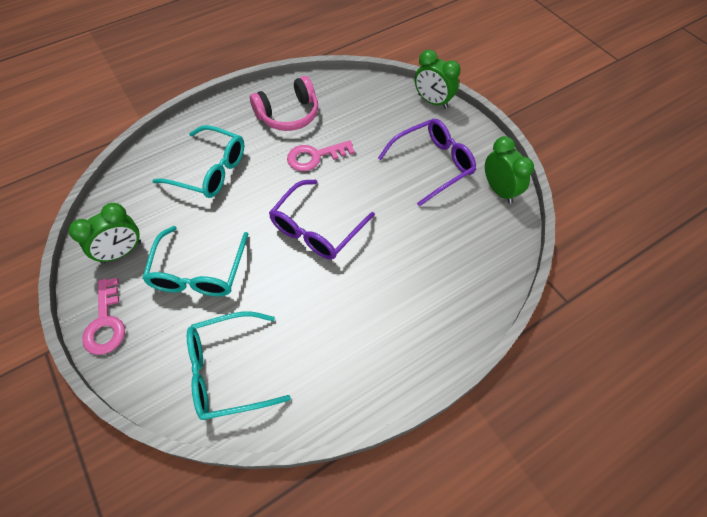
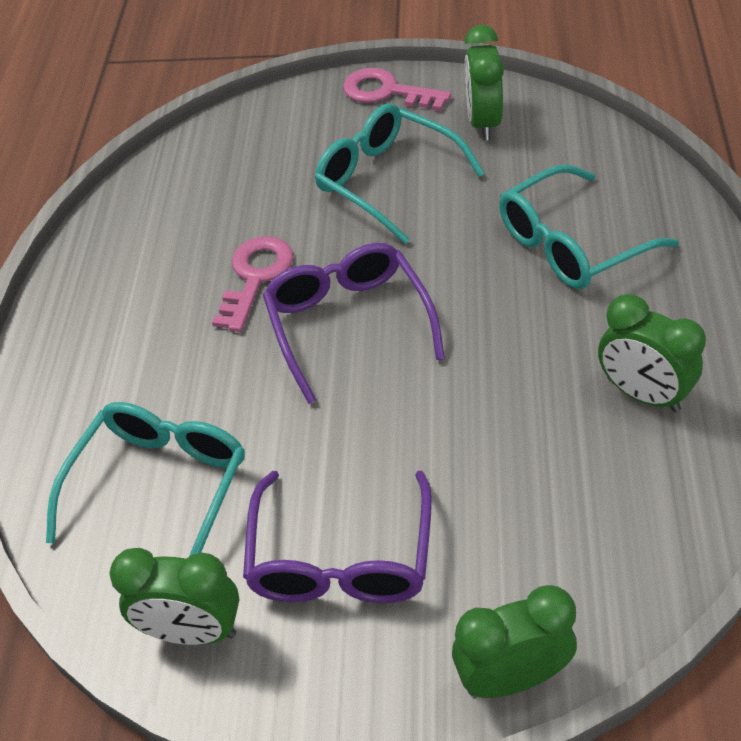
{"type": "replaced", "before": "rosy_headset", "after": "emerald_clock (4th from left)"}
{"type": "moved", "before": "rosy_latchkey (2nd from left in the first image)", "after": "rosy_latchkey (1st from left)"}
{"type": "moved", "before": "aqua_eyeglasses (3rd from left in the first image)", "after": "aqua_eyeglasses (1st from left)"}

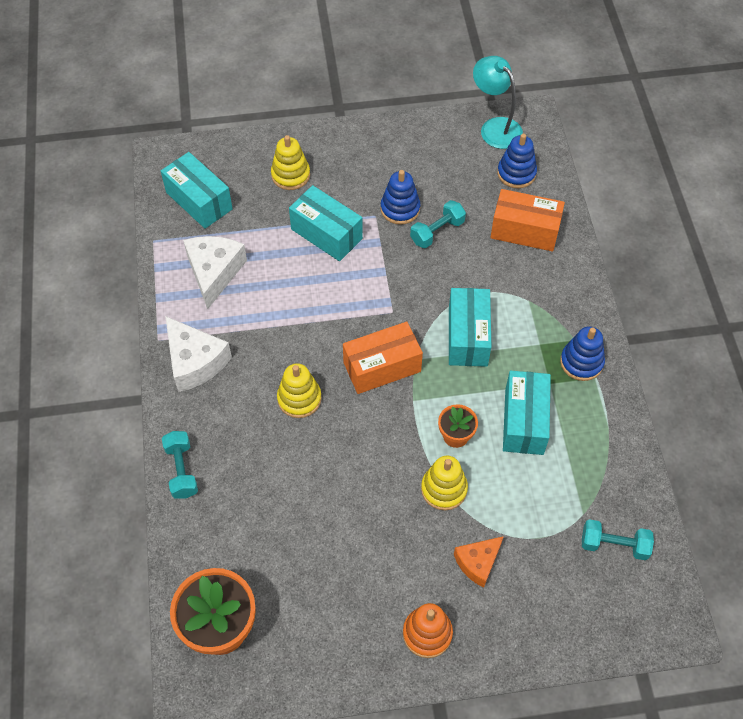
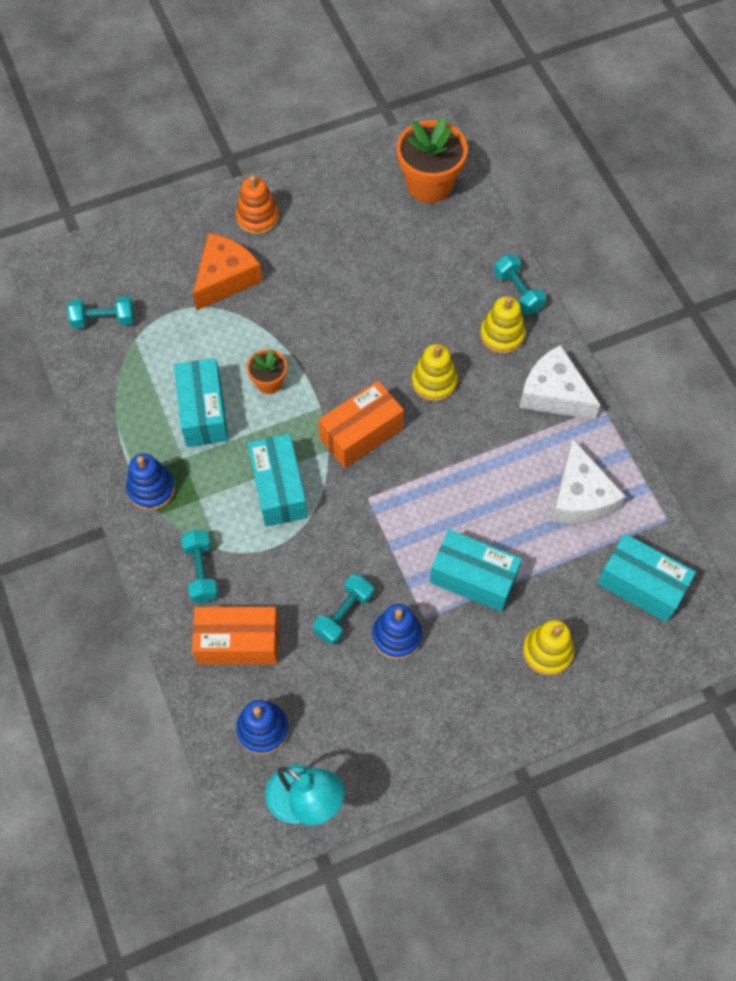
{"type": "moved", "before": "golden_stacking_rings (3rd from left in the first image)", "after": "golden_stacking_rings (2nd from left)"}
{"type": "resized", "before": "bright_orange_cheese_wedge", "scale": 1.58}
{"type": "added", "after": "aqua_dumbbell (2nd from left)"}

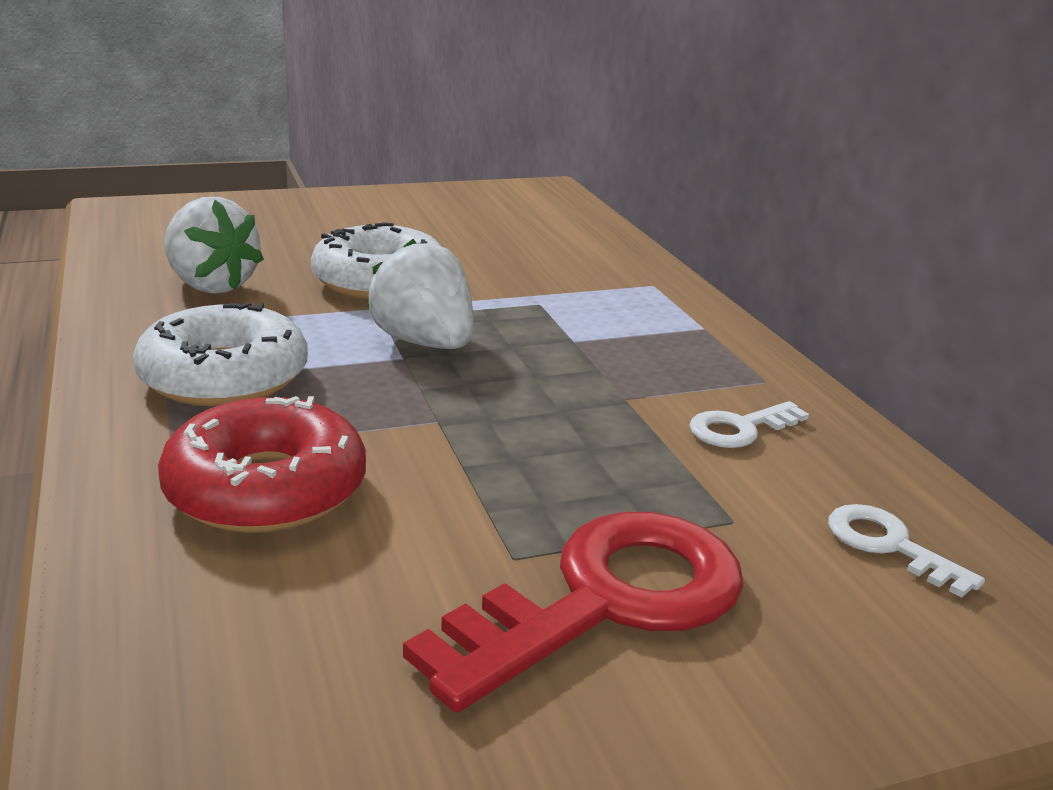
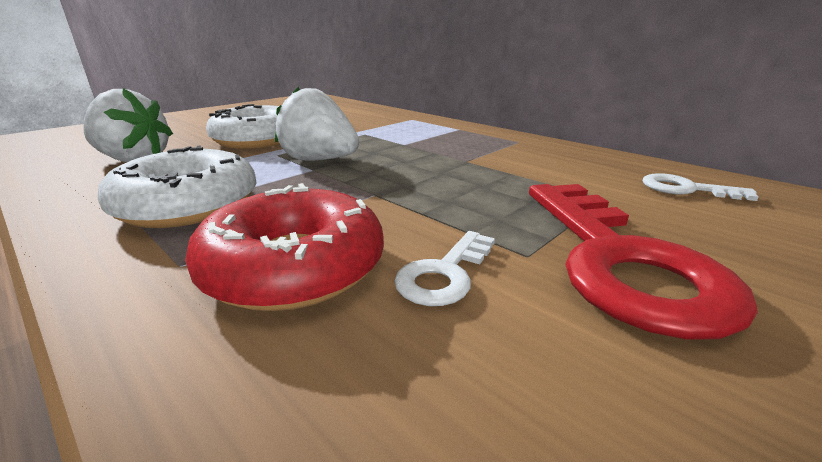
{"type": "moved", "before": "snow-white_latchkey (1st from left)"}
{"type": "turned", "before": "red_latchkey", "turn": 150}

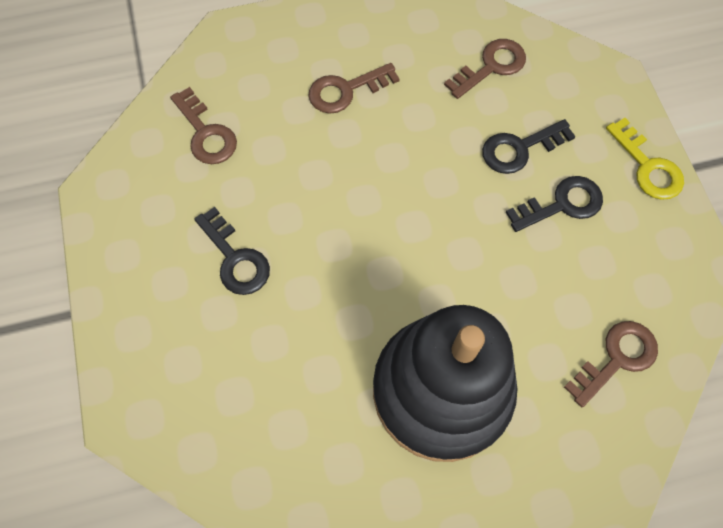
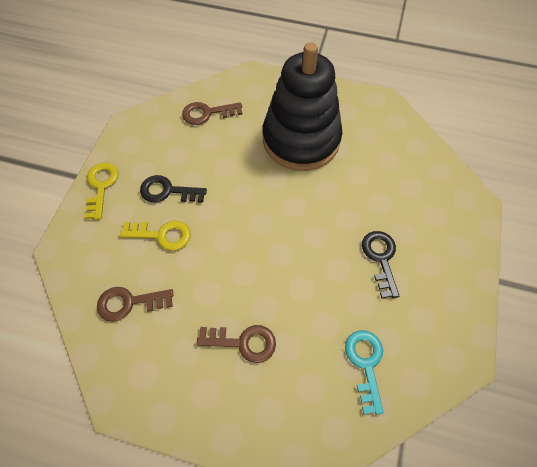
{"type": "recoloured", "before": "brown_latchkey (1st from left)", "after": "aqua_latchkey"}
{"type": "recoloured", "before": "black_latchkey (2nd from left)", "after": "golden_latchkey (2nd from left)"}

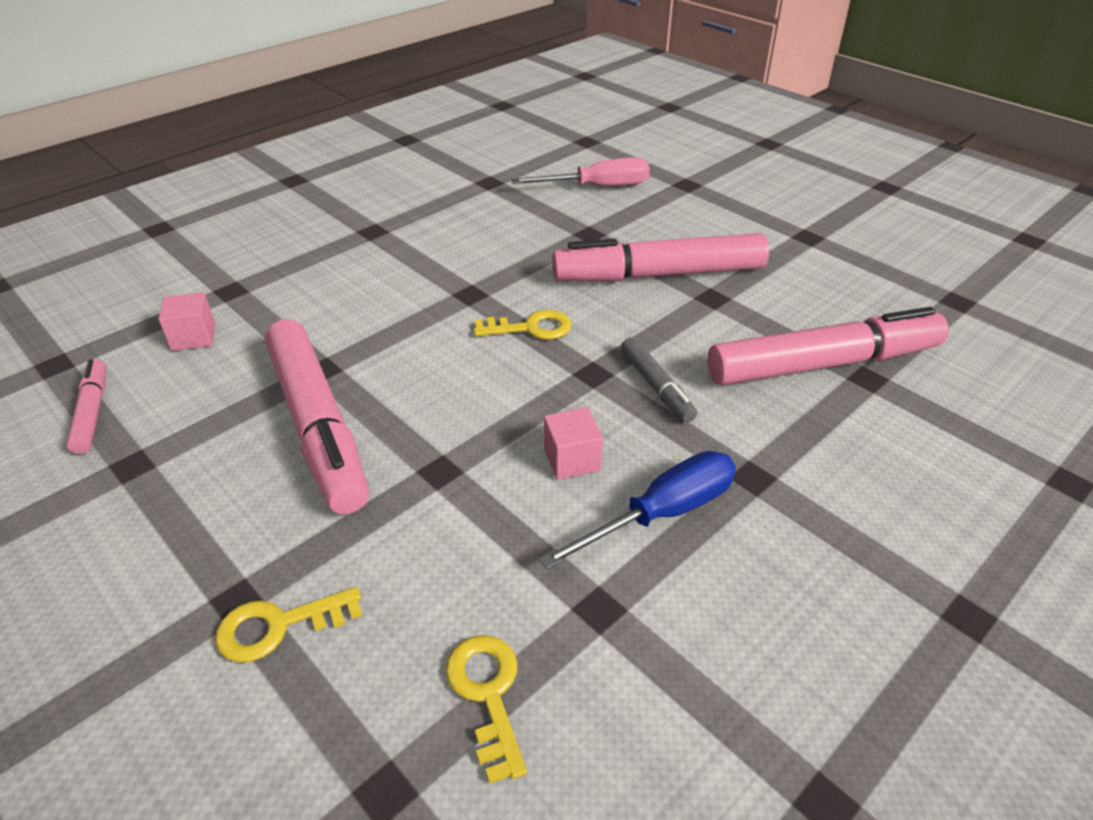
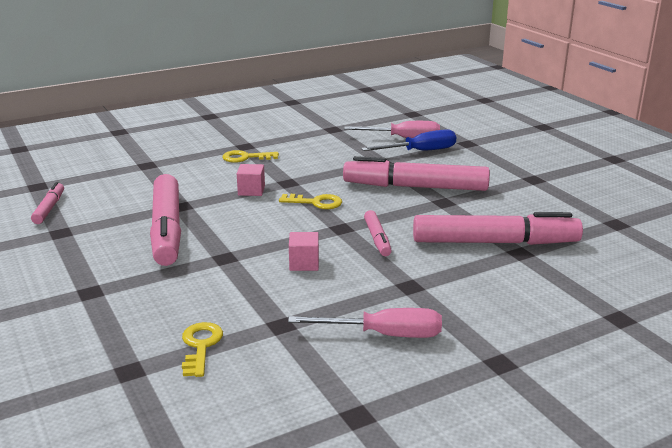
{"type": "moved", "before": "rosy_block (1st from left)"}
{"type": "recoloured", "before": "ash-grey_marker_pen", "after": "rosy_marker_pen (3rd from left)"}
{"type": "moved", "before": "cobalt_screwdriver"}
{"type": "moved", "before": "golden_latchkey (1st from left in the first image)", "after": "golden_latchkey (2nd from left)"}
{"type": "added", "after": "rosy_screwdriver (1st from left)"}

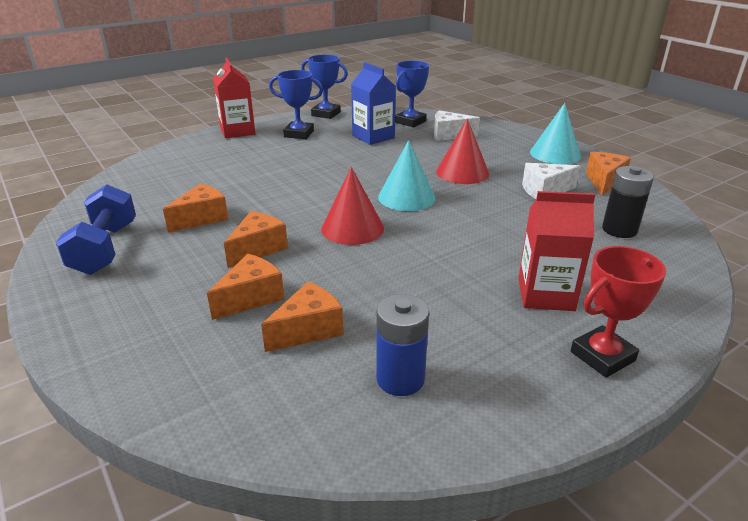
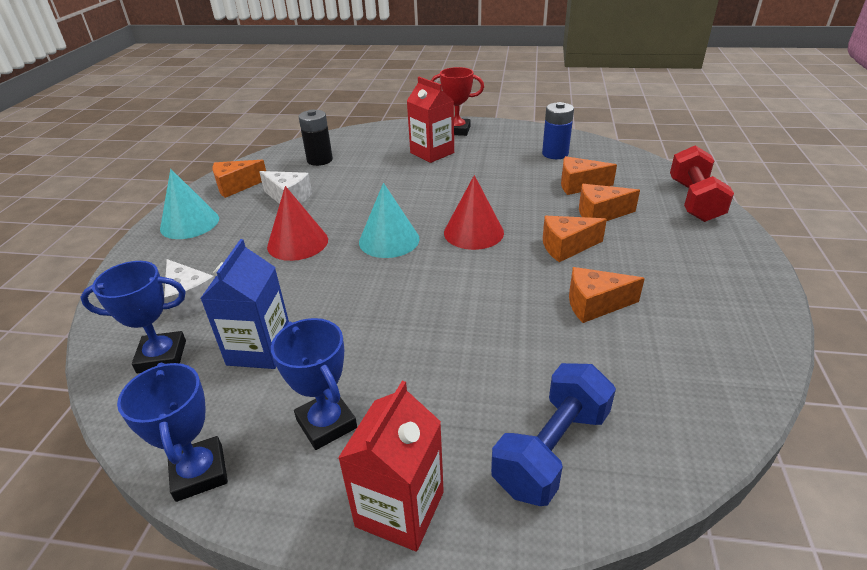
{"type": "moved", "before": "cobalt_dumbbell"}
{"type": "added", "after": "red_dumbbell"}

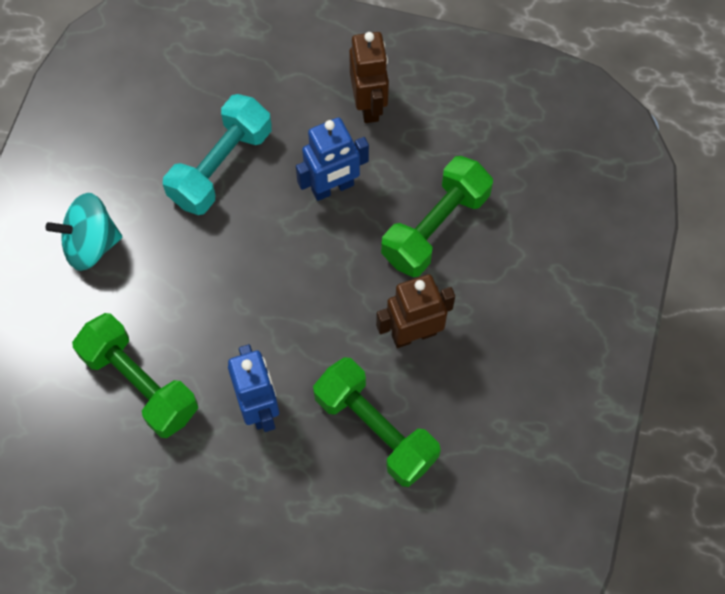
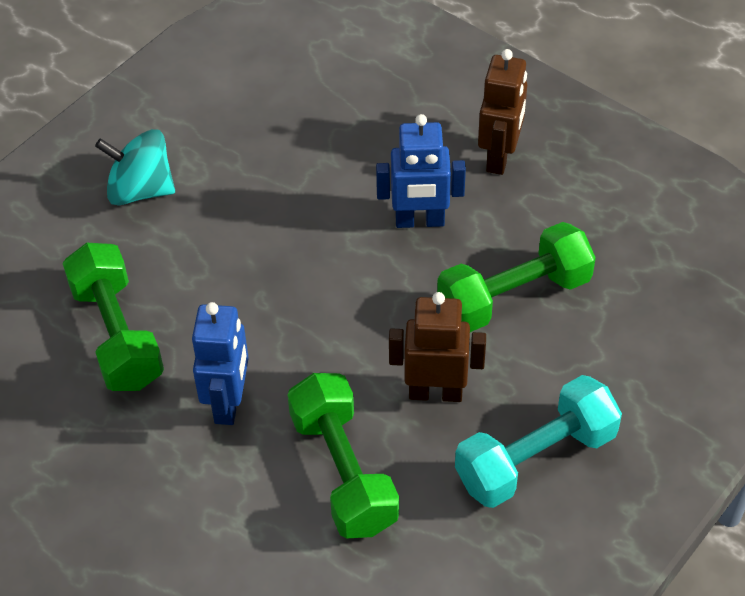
{"type": "moved", "before": "aqua_dumbbell"}

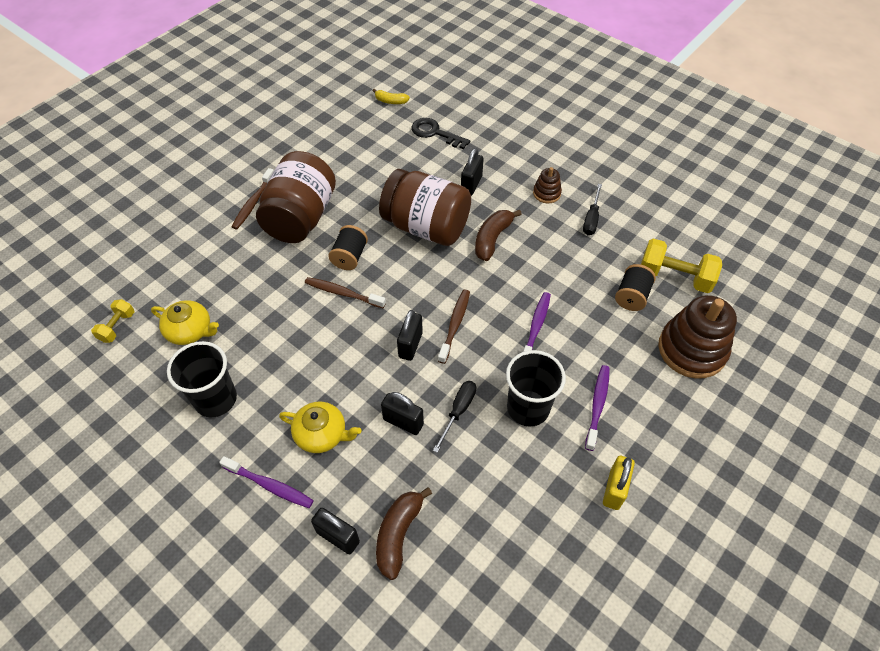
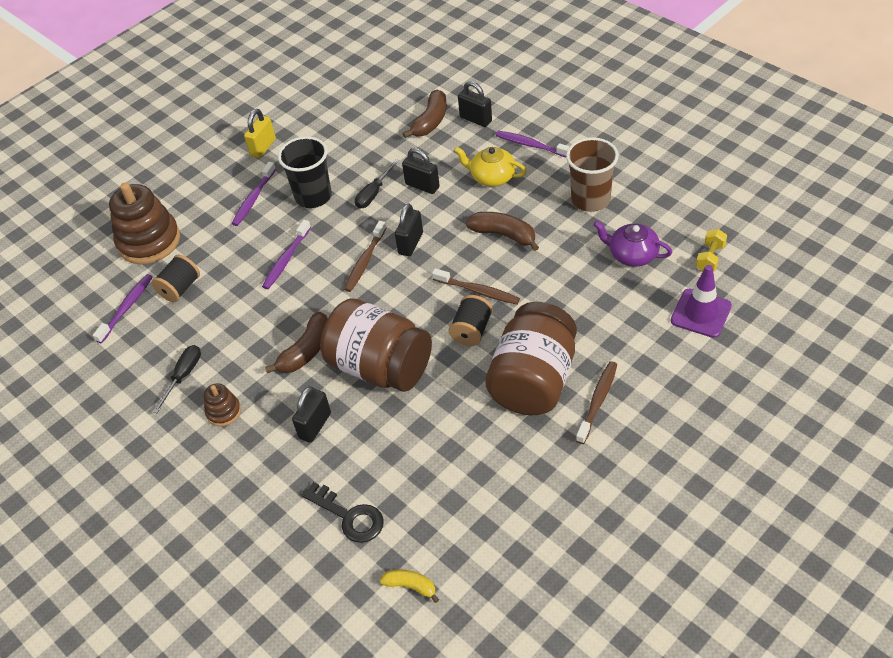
{"type": "replaced", "before": "golden_dumbbell (2nd from left)", "after": "royal_purple_dental_brush (1st from left)"}
{"type": "recoloured", "before": "golden_teapot (1st from left)", "after": "royal_purple_teapot"}
{"type": "recoloured", "before": "black_cup (1st from left)", "after": "brown_cup"}
{"type": "added", "after": "brown_toy_banana (3rd from left)"}
{"type": "added", "after": "royal_purple_road_cone"}

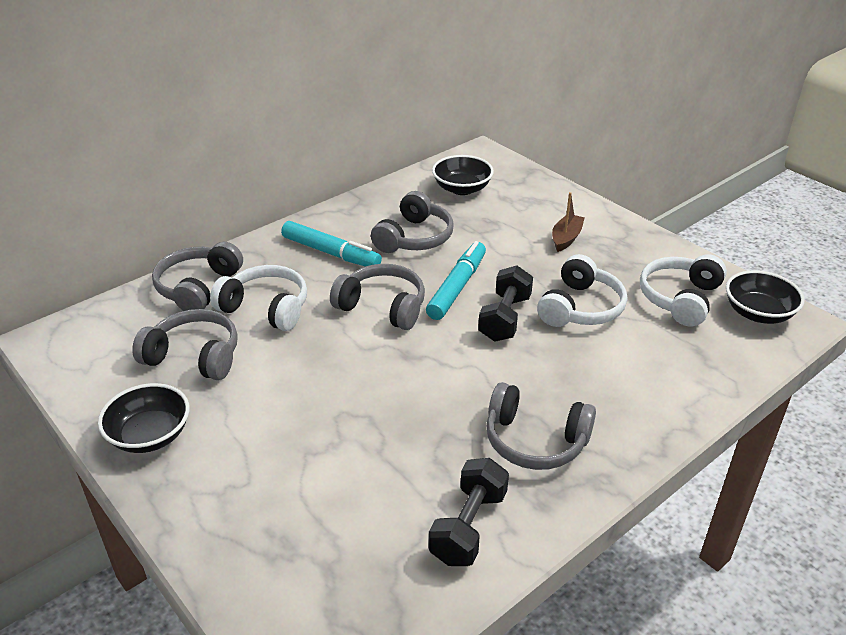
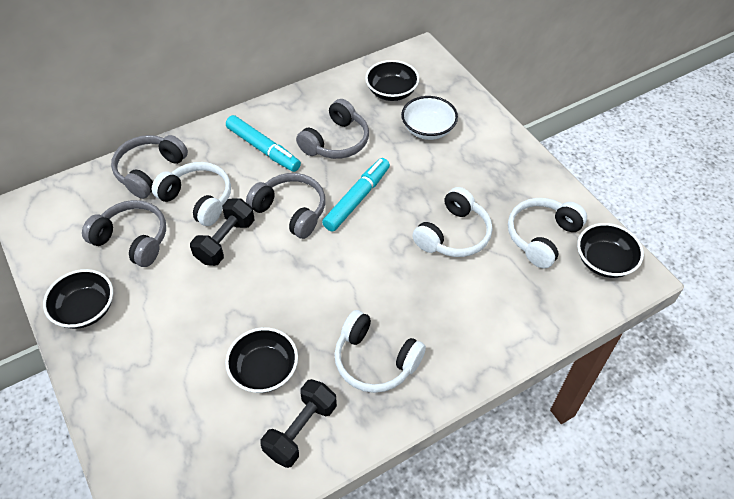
{"type": "removed", "before": "brown_toy_boat"}
{"type": "moved", "before": "black_dumbbell (2nd from left in the first image)", "after": "black_dumbbell (1st from left)"}
{"type": "recoloured", "before": "ash-grey_headset (5th from left)", "after": "snow-white_headset (2nd from left)"}
{"type": "added", "after": "snow-white_serving_bowl"}
{"type": "added", "after": "black_serving_bowl (2nd from left)"}

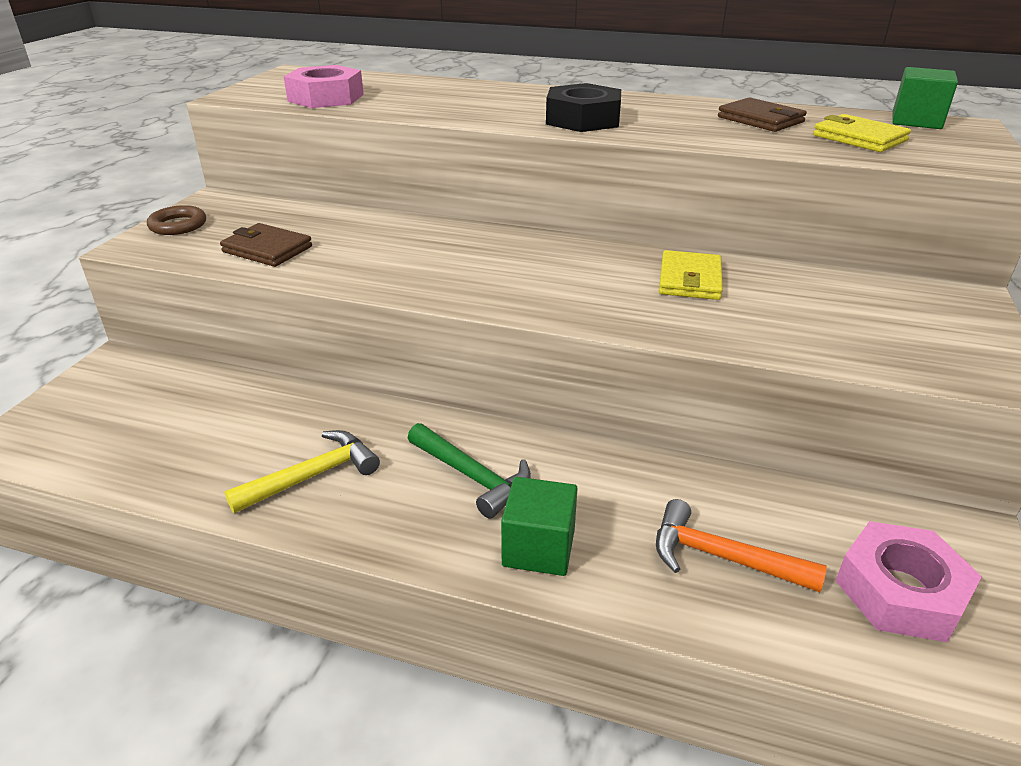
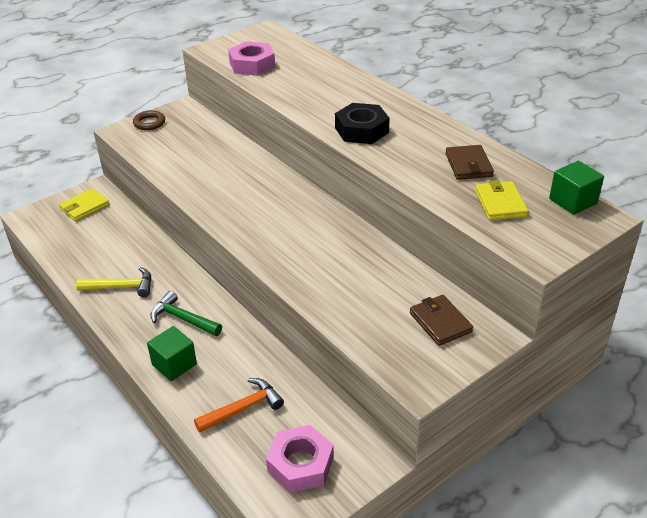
{"type": "moved", "before": "brown_wallet (1st from left)"}
{"type": "moved", "before": "golden_wallet (1st from left)"}
{"type": "turned", "before": "emerald_hammer", "turn": 135}
{"type": "turned", "before": "bright_orange_hammer", "turn": 90}

